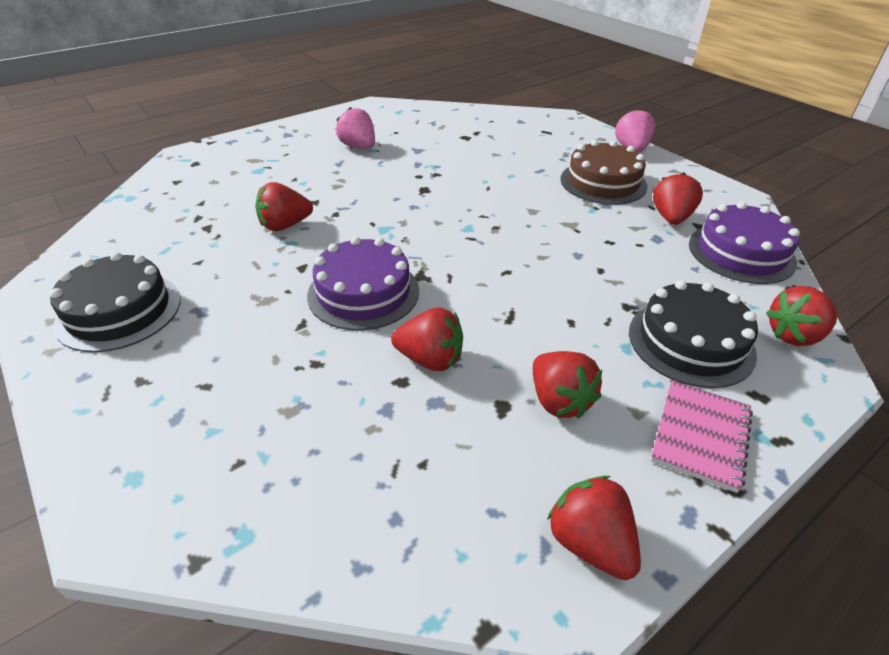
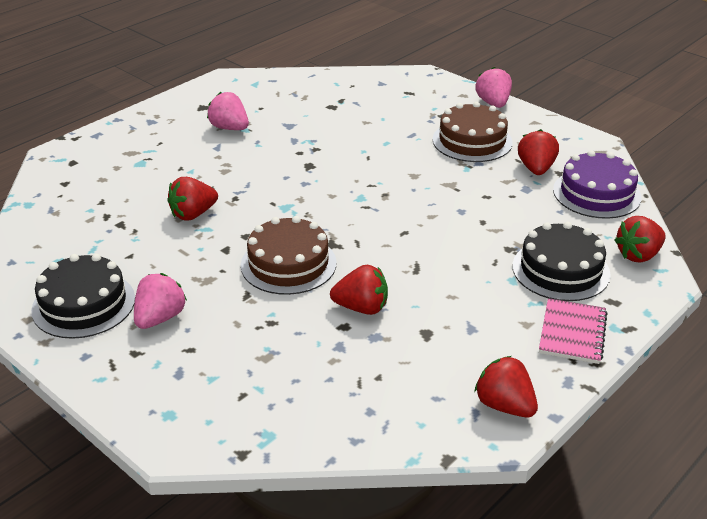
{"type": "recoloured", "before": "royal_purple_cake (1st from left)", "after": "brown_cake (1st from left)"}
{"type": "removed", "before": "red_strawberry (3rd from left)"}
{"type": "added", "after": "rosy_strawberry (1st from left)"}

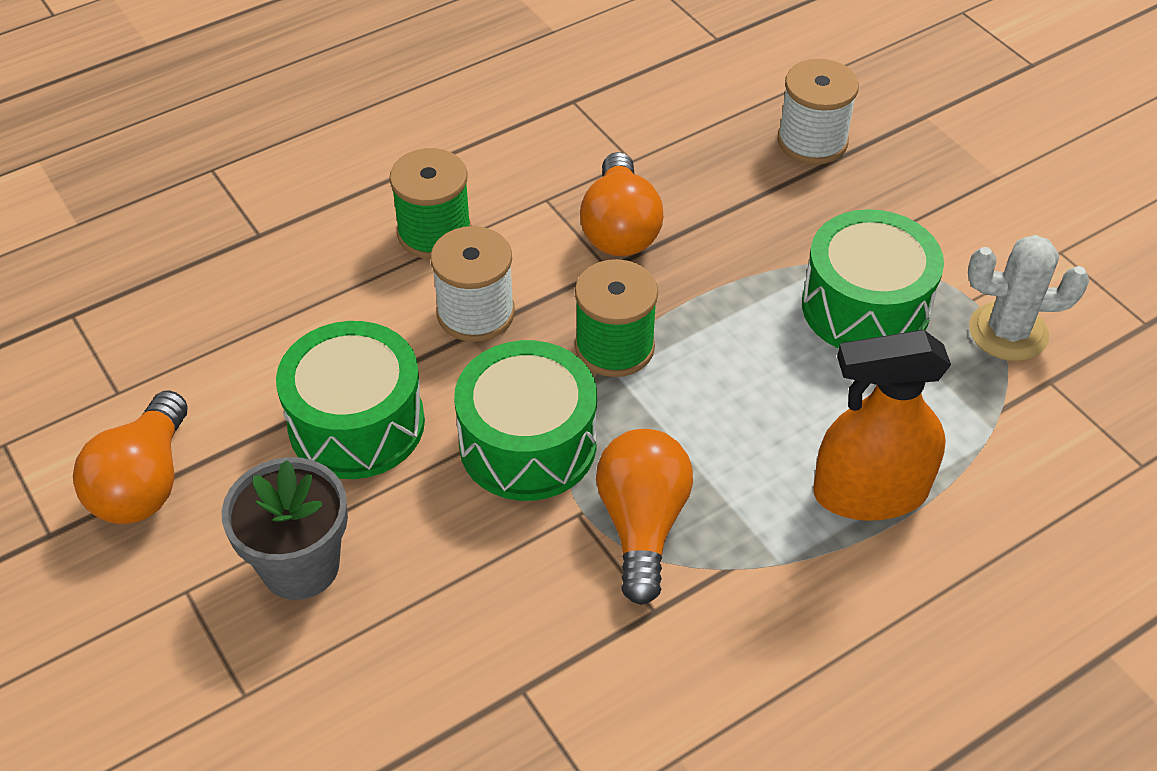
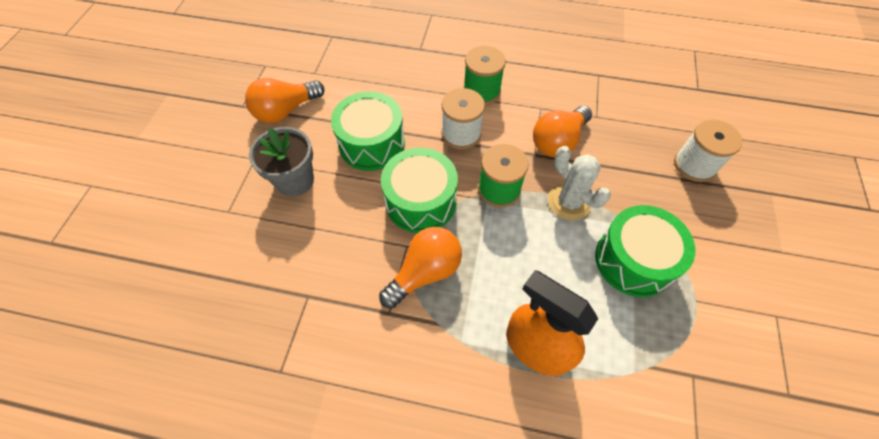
{"type": "moved", "before": "snow-white_prickly_plant"}

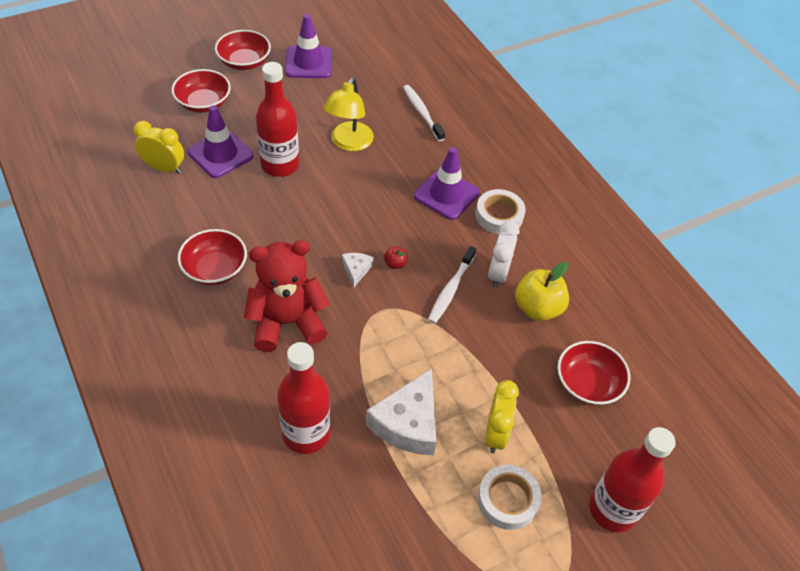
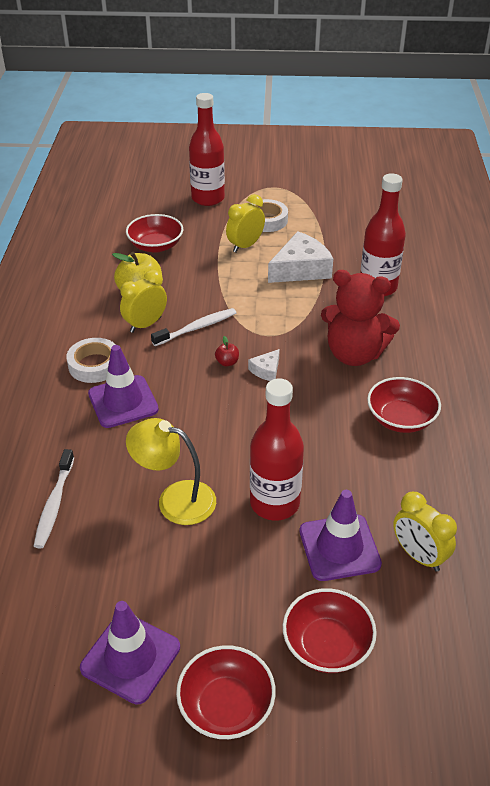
{"type": "turned", "before": "golden_desk_lamp", "turn": -120}
{"type": "recoloured", "before": "snow-white_clock", "after": "golden_clock (1st from left)"}

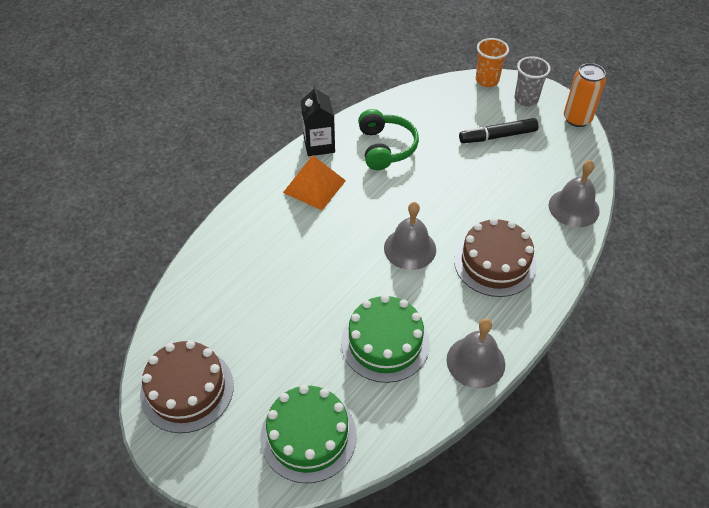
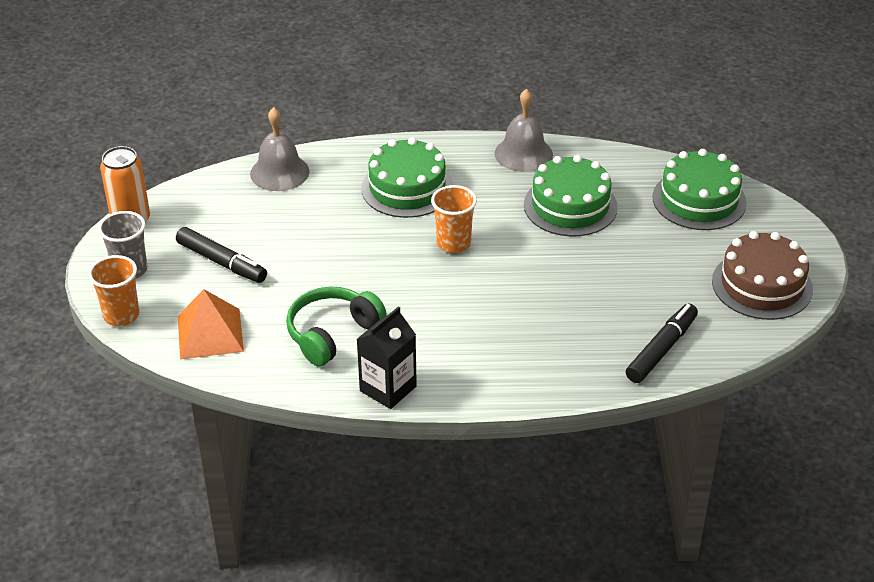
{"type": "moved", "before": "bright_orange_solid_pyramid"}
{"type": "replaced", "before": "ash-grey_bell (1st from left)", "after": "bright_orange_cup (2nd from left)"}
{"type": "recoloured", "before": "brown_cake (2nd from left)", "after": "emerald_cake (1st from left)"}
{"type": "added", "after": "black_marker_pen (2nd from left)"}

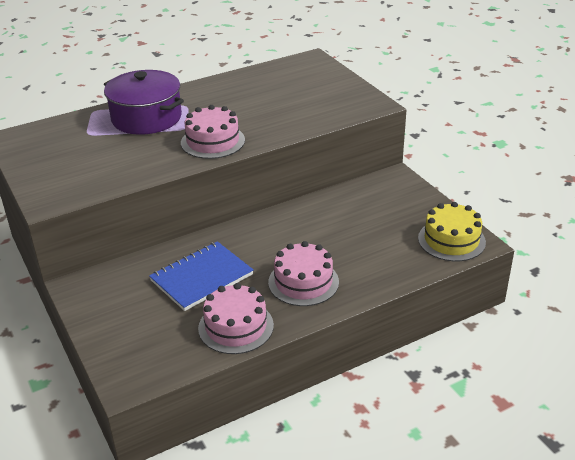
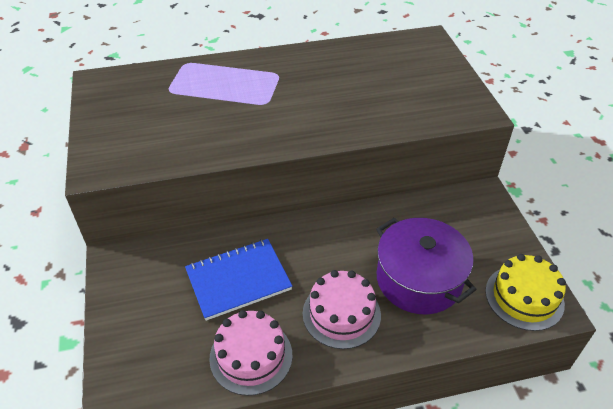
{"type": "moved", "before": "royal_purple_pot"}
{"type": "removed", "before": "rosy_cake (1st from left)"}

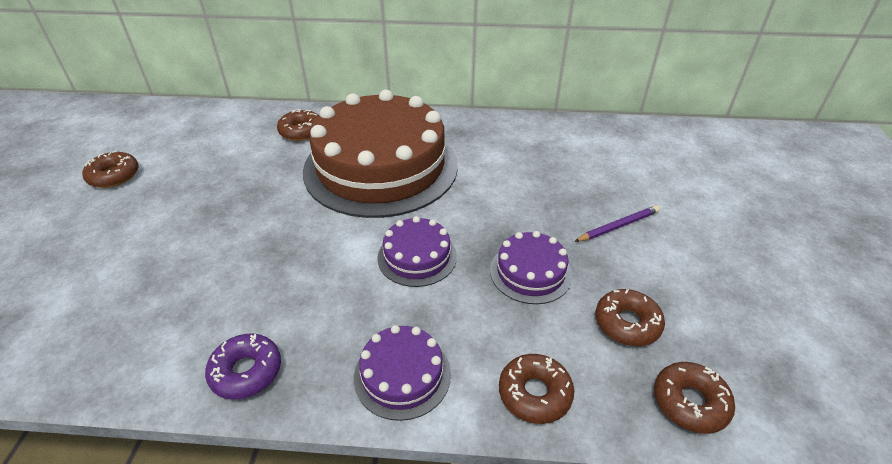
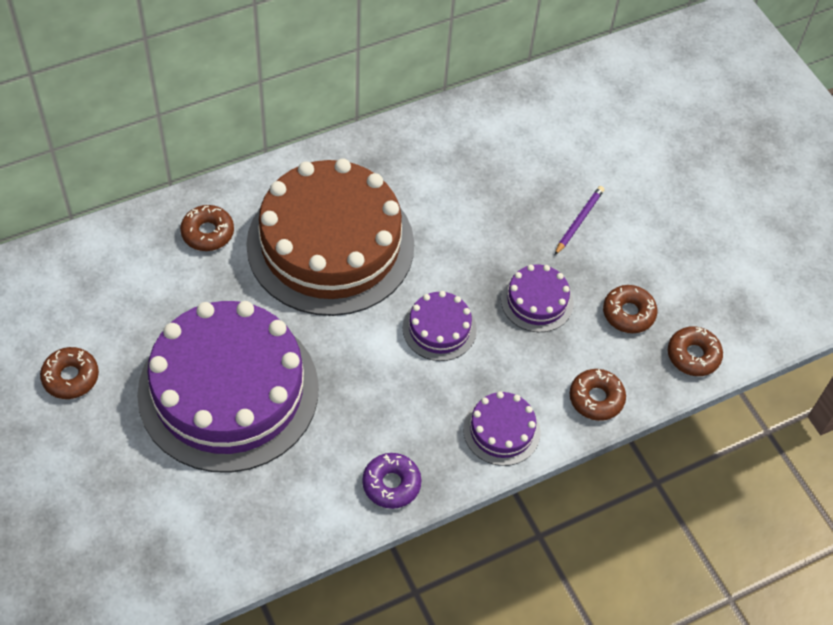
{"type": "added", "after": "royal_purple_cake (1st from left)"}

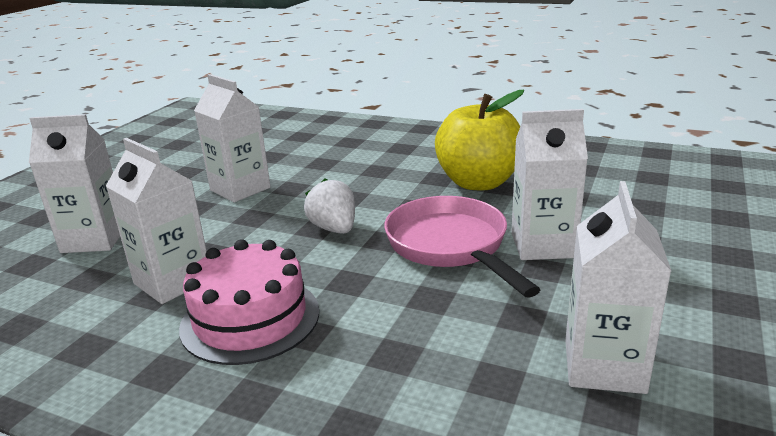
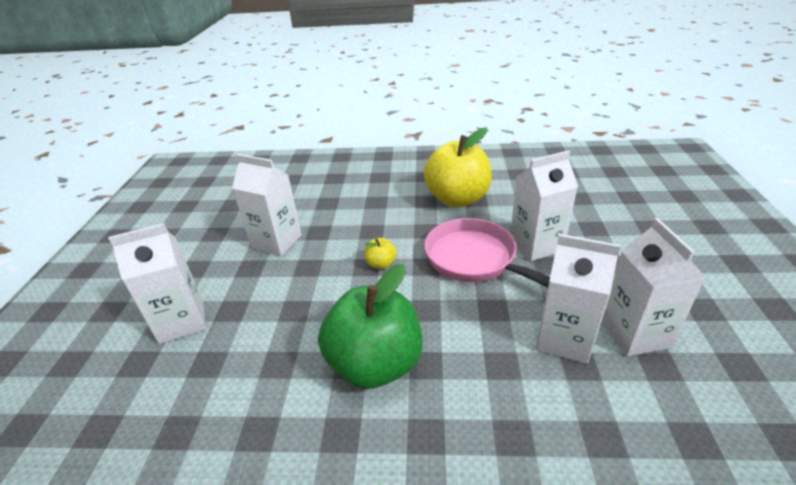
{"type": "moved", "before": "snow-white_carton (2nd from left in the first image)", "after": "snow-white_carton (4th from left)"}
{"type": "replaced", "before": "snow-white_strawberry", "after": "golden_apple (1st from left)"}
{"type": "replaced", "before": "rosy_cake", "after": "emerald_apple"}

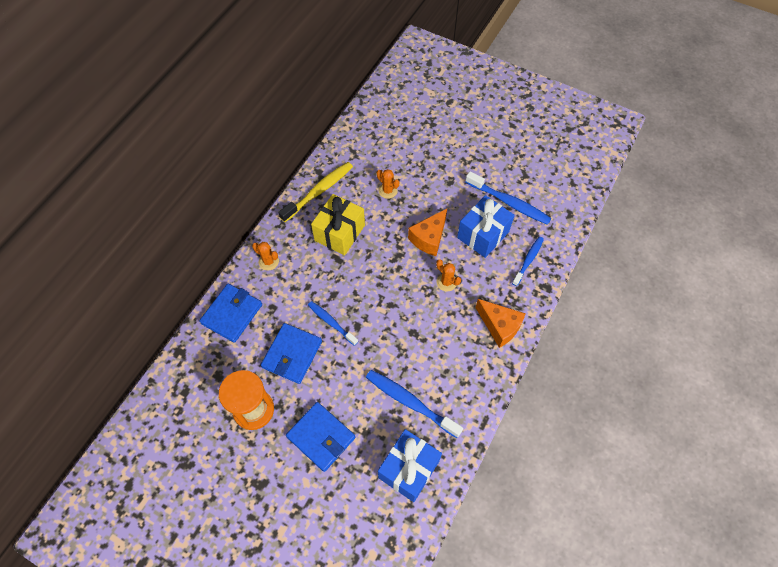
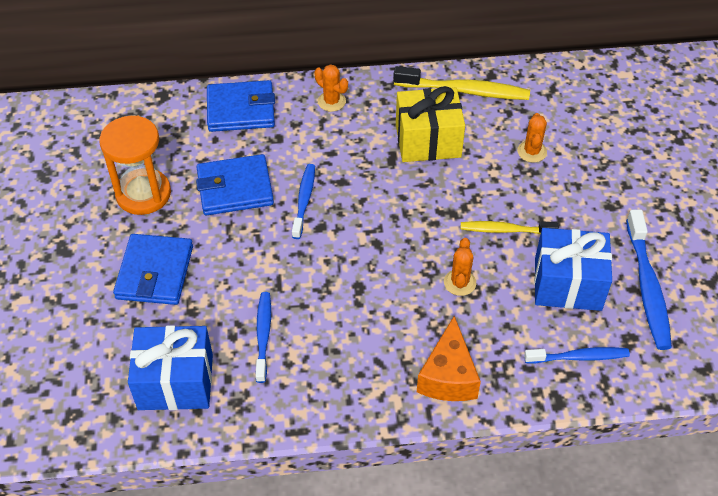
{"type": "replaced", "before": "bright_orange_cheese_wedge (1st from left)", "after": "golden_dental_brush (2nd from left)"}
{"type": "turned", "before": "bright_orange_prickly_plant (1st from left)", "turn": -45}
{"type": "resized", "before": "cobalt_dental_brush (2nd from left in the first image)", "scale": 0.63}

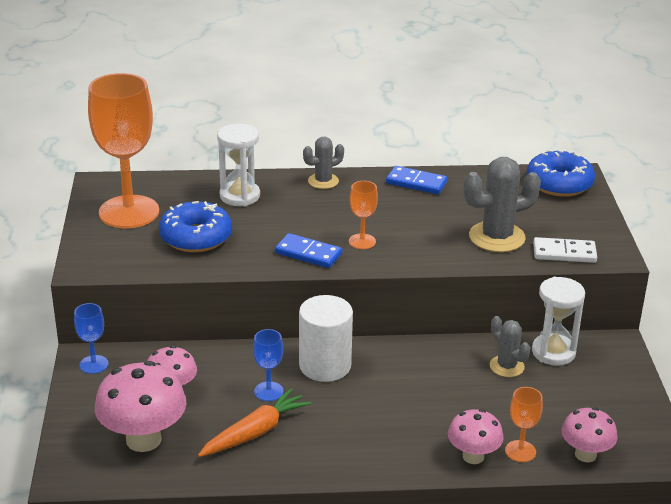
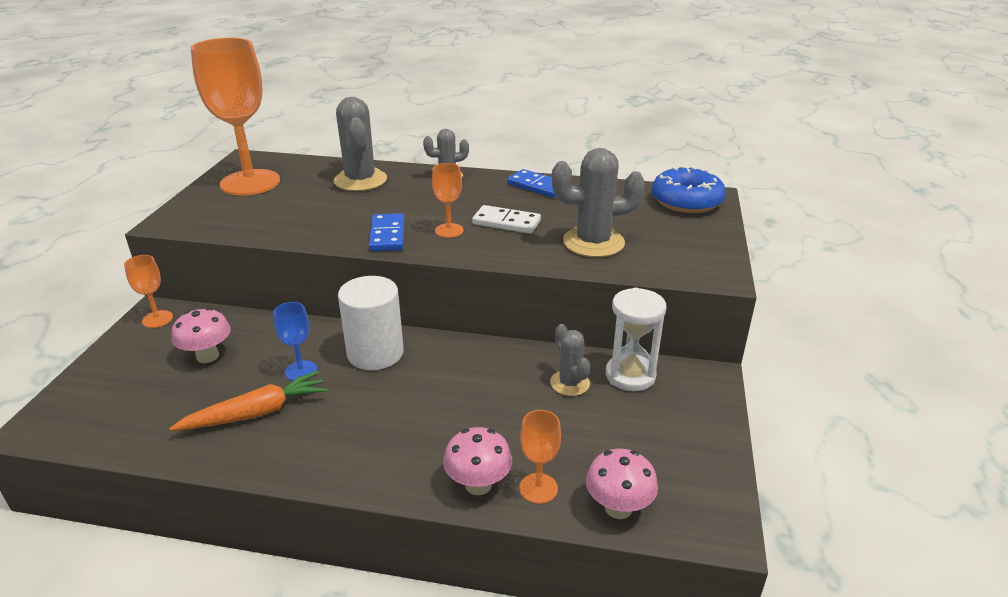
{"type": "replaced", "before": "snow-white_hourglass (1st from left)", "after": "ash-grey_prickly_plant (1st from left)"}
{"type": "removed", "before": "cobalt_glazed_donut (1st from left)"}
{"type": "turned", "before": "cobalt_domino_tile (1st from left)", "turn": 45}
{"type": "moved", "before": "snow-white_domino_tile"}
{"type": "recoloured", "before": "cobalt_wine_glass (1st from left)", "after": "bright_orange_wine_glass (1st from left)"}
{"type": "removed", "before": "rosy_toadstool (1st from left)"}

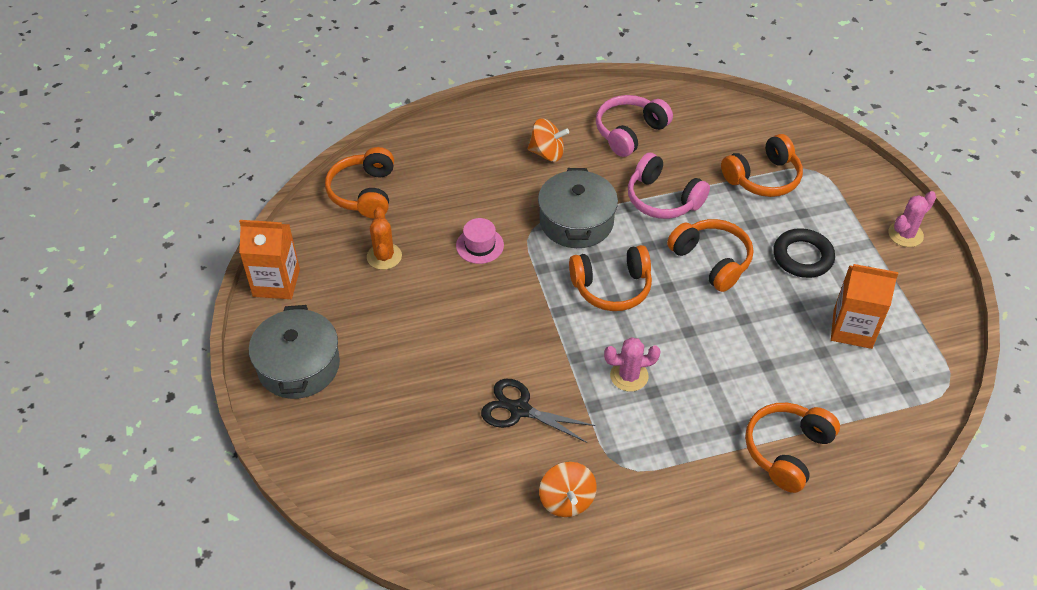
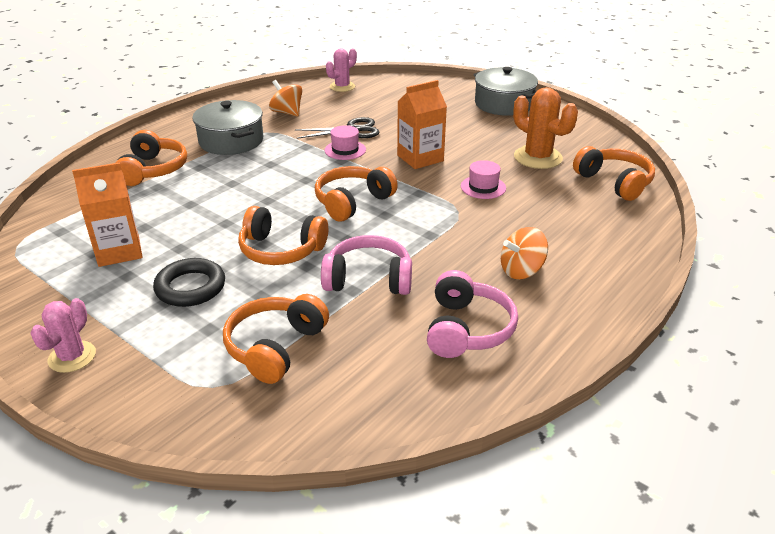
{"type": "moved", "before": "ash-grey_pot (2nd from left in the first image)", "after": "ash-grey_pot (1st from left)"}
{"type": "resized", "before": "bright_orange_prickly_plant", "scale": 1.56}
{"type": "moved", "before": "bright_orange_carton (1st from left in the first image)", "after": "bright_orange_carton (2nd from left)"}
{"type": "moved", "before": "rosy_prickly_plant (1st from left in the first image)", "after": "rosy_prickly_plant (2nd from left)"}
{"type": "added", "after": "rosy_hat (1st from left)"}

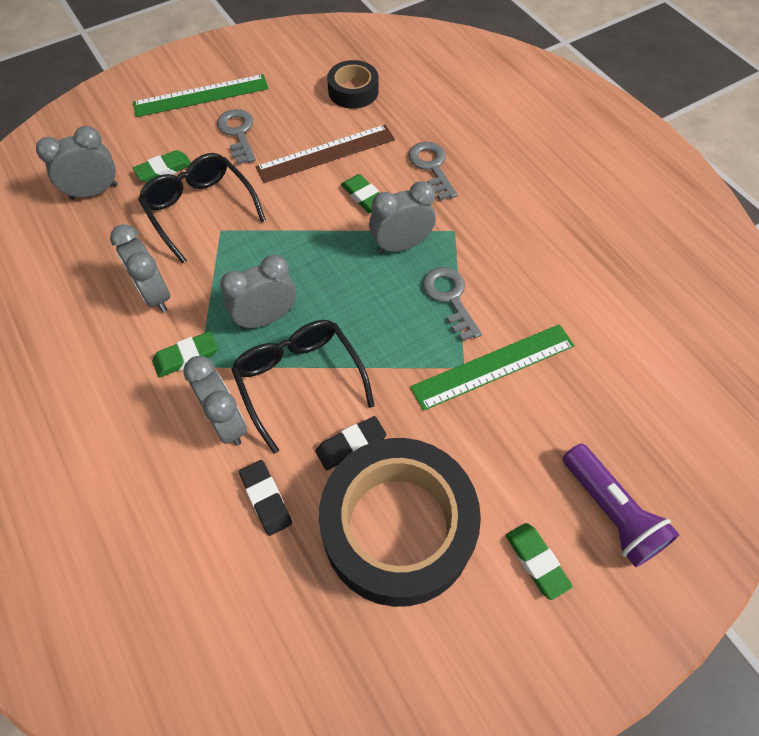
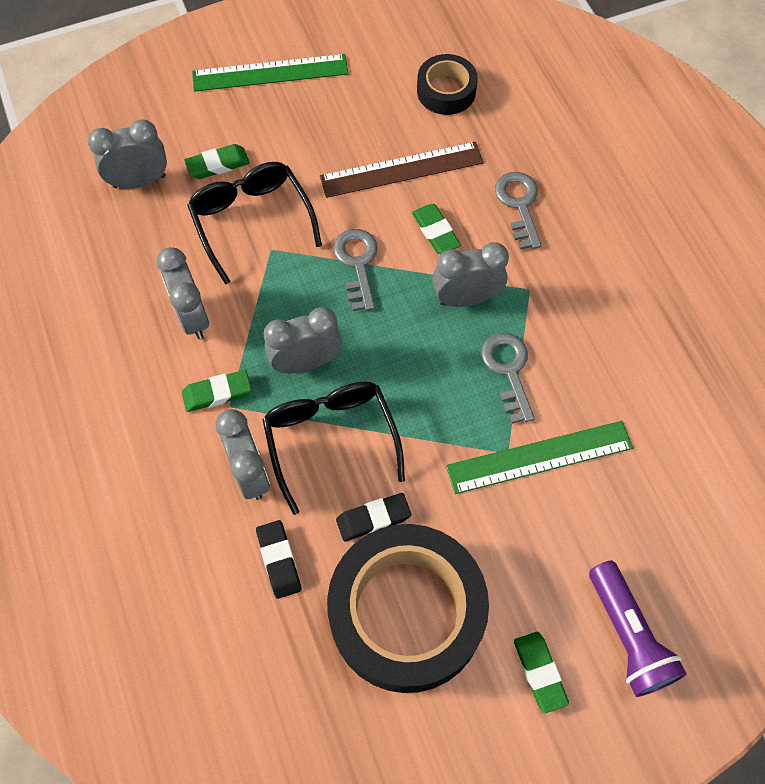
{"type": "moved", "before": "ash-grey_latchkey (1st from left)"}

